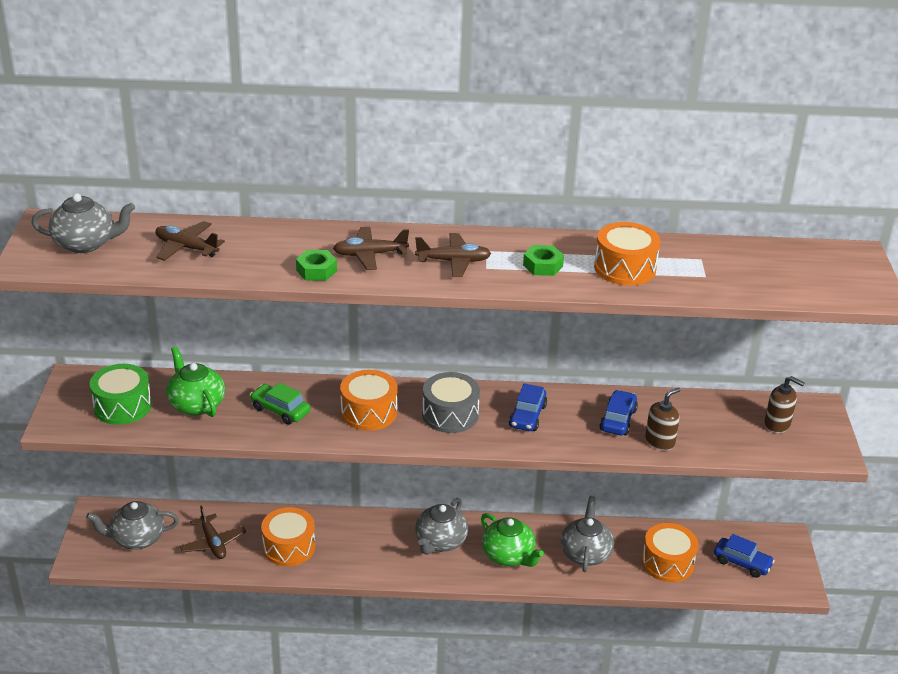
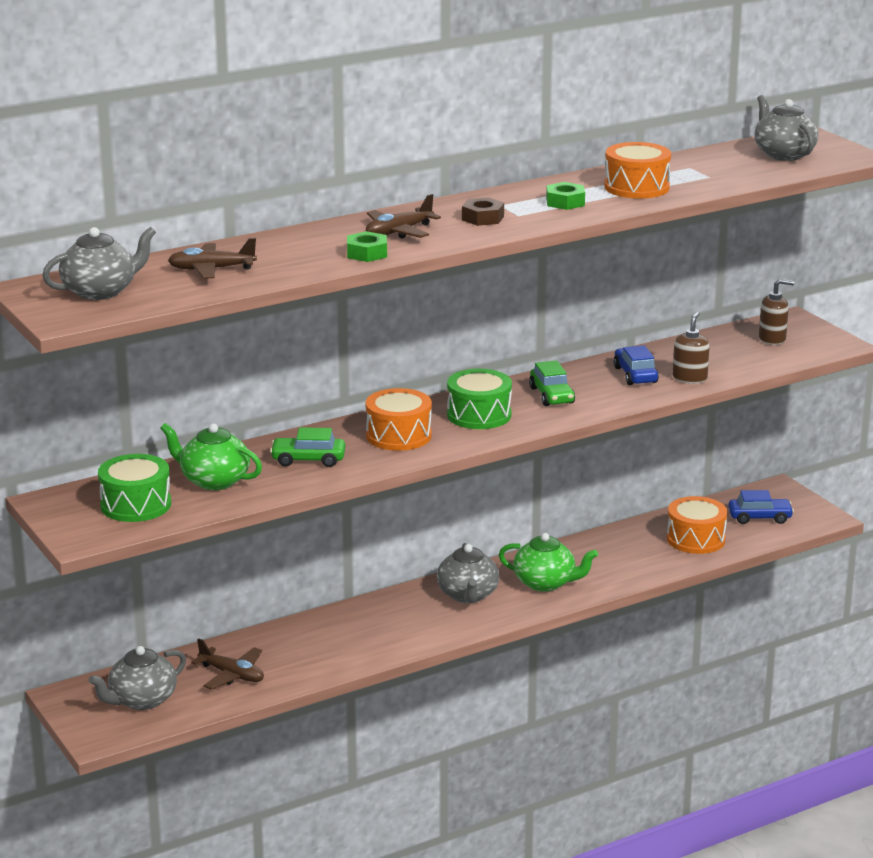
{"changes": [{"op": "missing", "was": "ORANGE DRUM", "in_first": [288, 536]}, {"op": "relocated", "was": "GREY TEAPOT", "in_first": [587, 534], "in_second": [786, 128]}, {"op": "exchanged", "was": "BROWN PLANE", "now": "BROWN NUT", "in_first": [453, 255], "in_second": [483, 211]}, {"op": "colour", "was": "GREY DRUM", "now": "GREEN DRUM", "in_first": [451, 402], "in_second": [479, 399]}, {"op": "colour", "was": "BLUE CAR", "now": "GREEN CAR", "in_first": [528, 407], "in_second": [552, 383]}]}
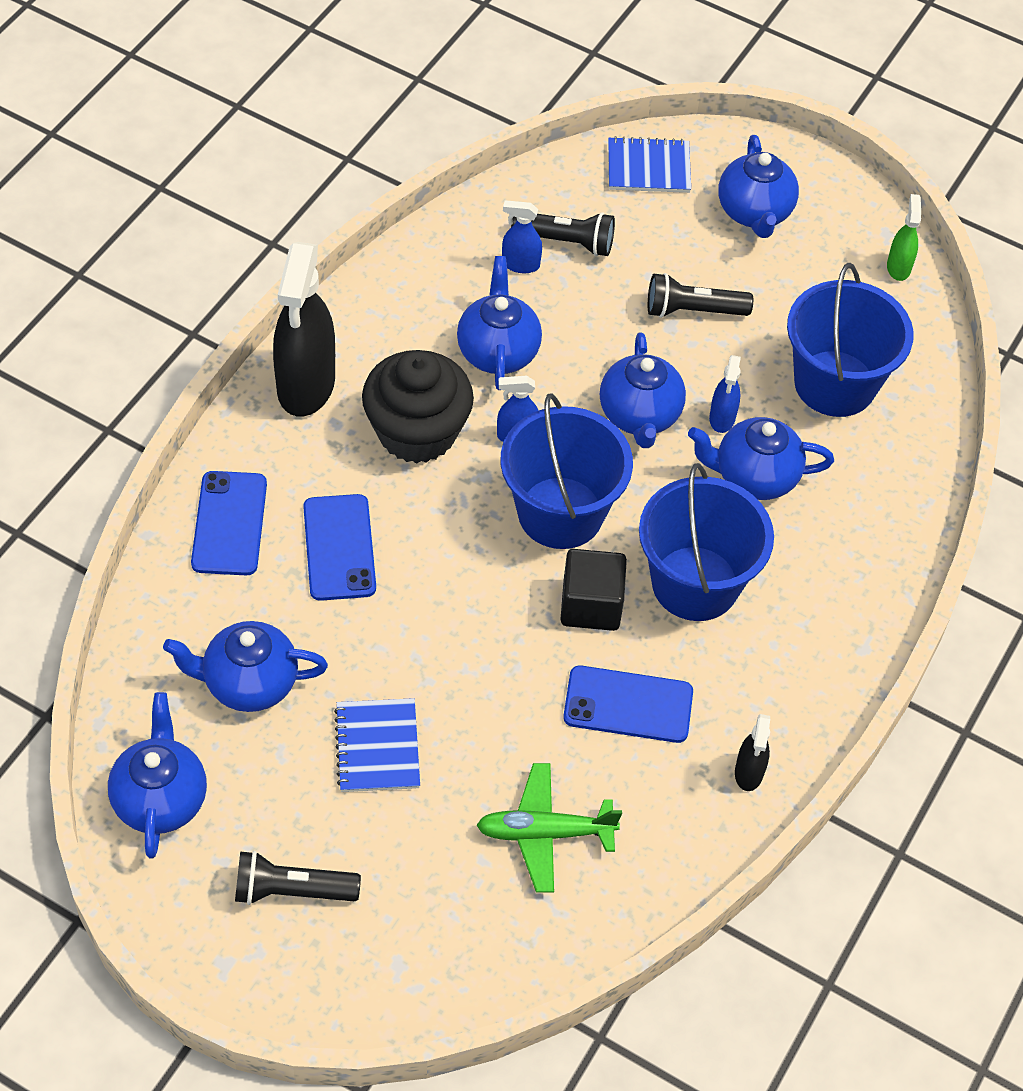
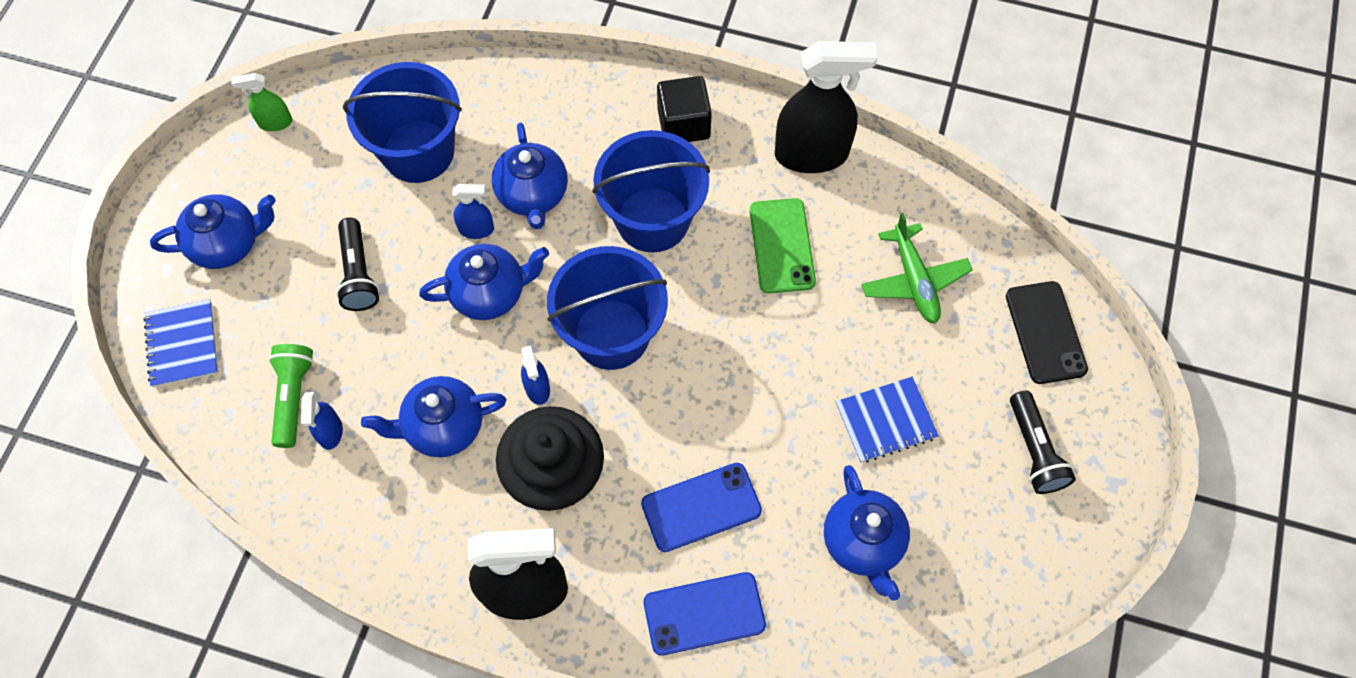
{"changes": [{"op": "missing", "was": "BLUE TEAPOT", "in_first": [157, 775]}, {"op": "appeared", "now": "BLACK PHONE", "in_second": [1047, 332]}, {"op": "relocated", "was": "BLACK CUBE", "in_first": [593, 590], "in_second": [684, 109]}, {"op": "colour", "was": "BLACK FLASHLIGHT", "now": "GREEN FLASHLIGHT", "in_first": [563, 234], "in_second": [291, 396]}, {"op": "colour", "was": "BLUE PHONE", "now": "GREEN PHONE", "in_first": [628, 704], "in_second": [783, 246]}, {"op": "size", "was": "BLACK SPRAY BOTTLE", "in_first": [752, 752], "in_second": [826, 107], "ratio": 2.15}]}
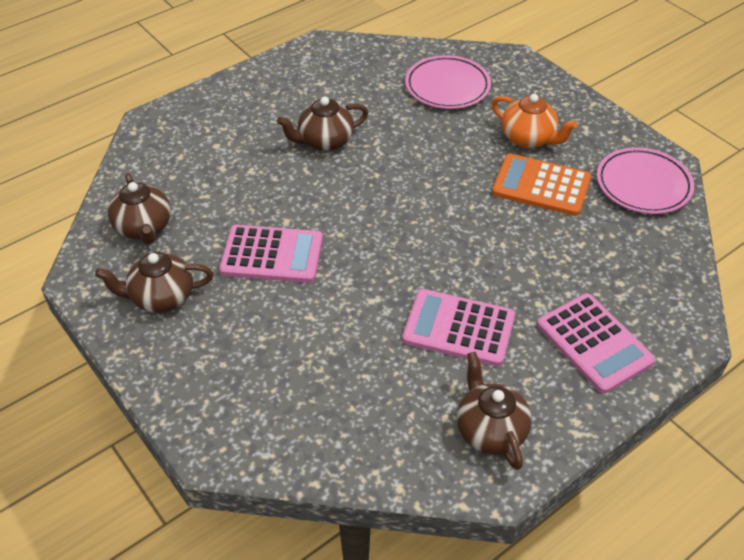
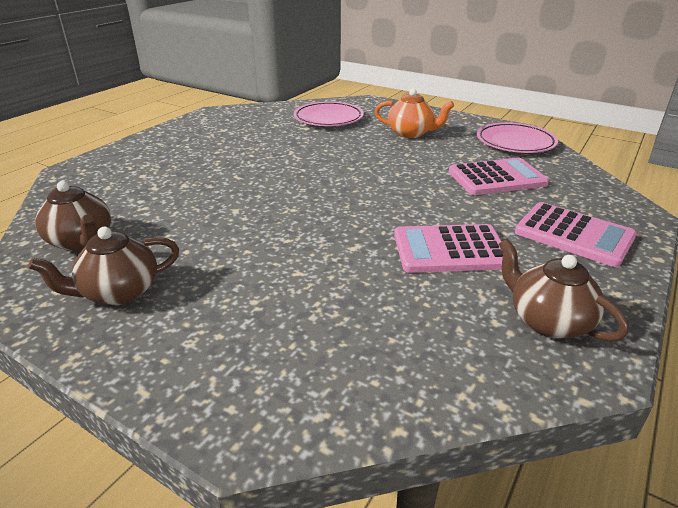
{"changes": [{"op": "missing", "was": "BROWN TEAPOT", "in_first": [323, 124]}, {"op": "missing", "was": "ORANGE CALCULATOR", "in_first": [541, 185]}, {"op": "relocated", "was": "PINK CALCULATOR", "in_first": [271, 254], "in_second": [499, 176]}]}
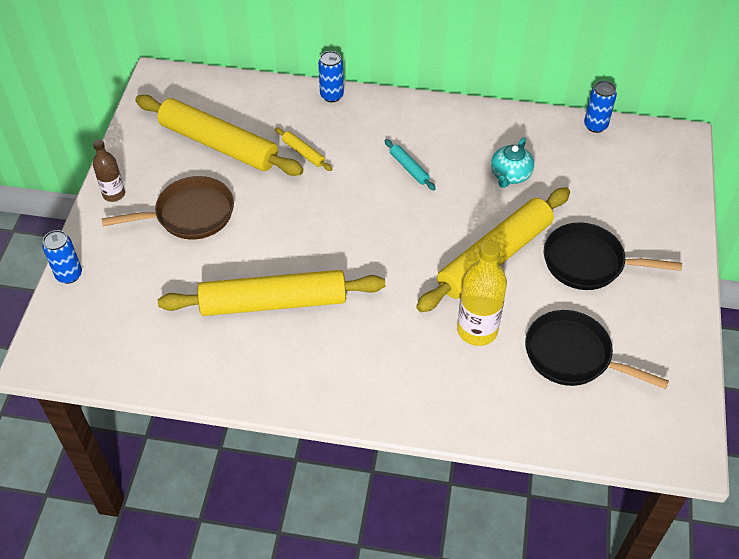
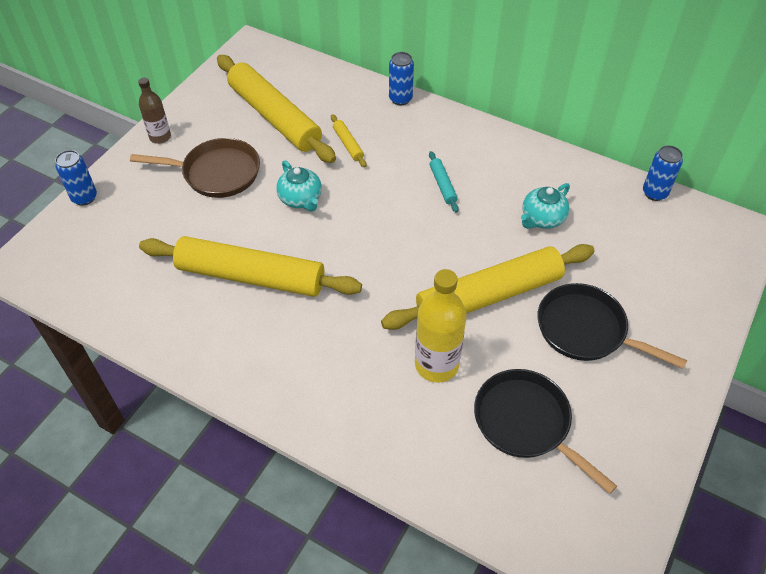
{"changes": [{"op": "appeared", "now": "TURQUOISE TEAPOT", "in_second": [299, 186]}]}
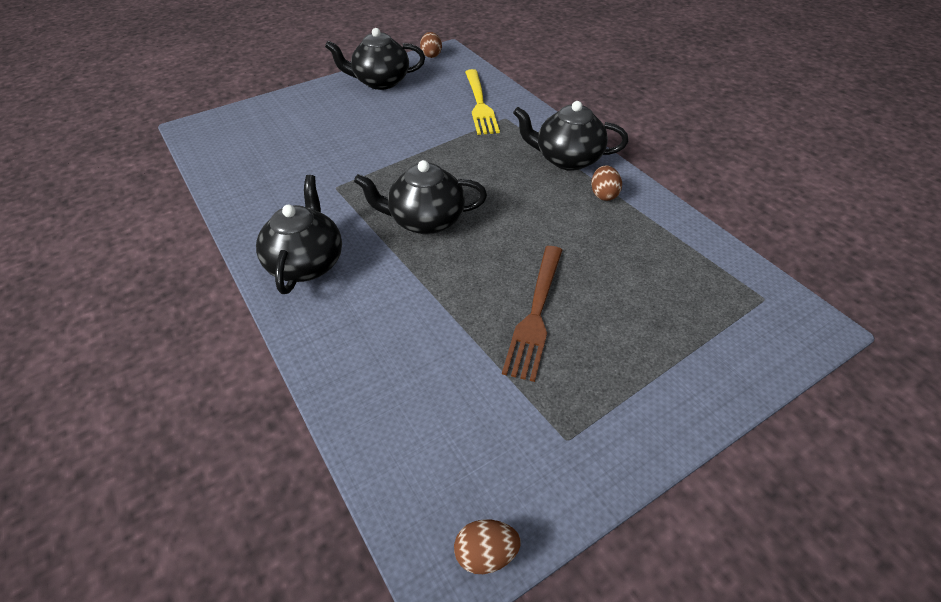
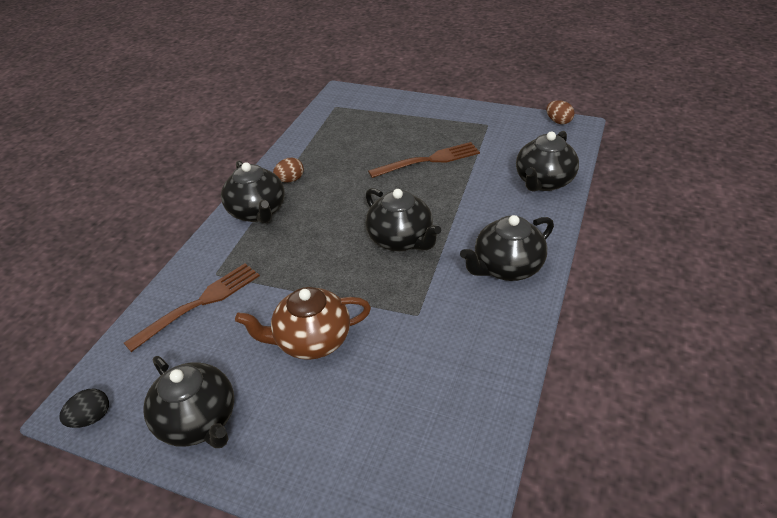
{"changes": [{"op": "appeared", "now": "BROWN TEAPOT", "in_second": [303, 323]}, {"op": "appeared", "now": "BLACK TEAPOT", "in_second": [547, 161]}, {"op": "colour", "was": "BROWN EGG", "now": "BLACK EGG", "in_first": [431, 45], "in_second": [84, 408]}, {"op": "colour", "was": "YELLOW FORK", "now": "BROWN FORK", "in_first": [482, 102], "in_second": [192, 307]}]}
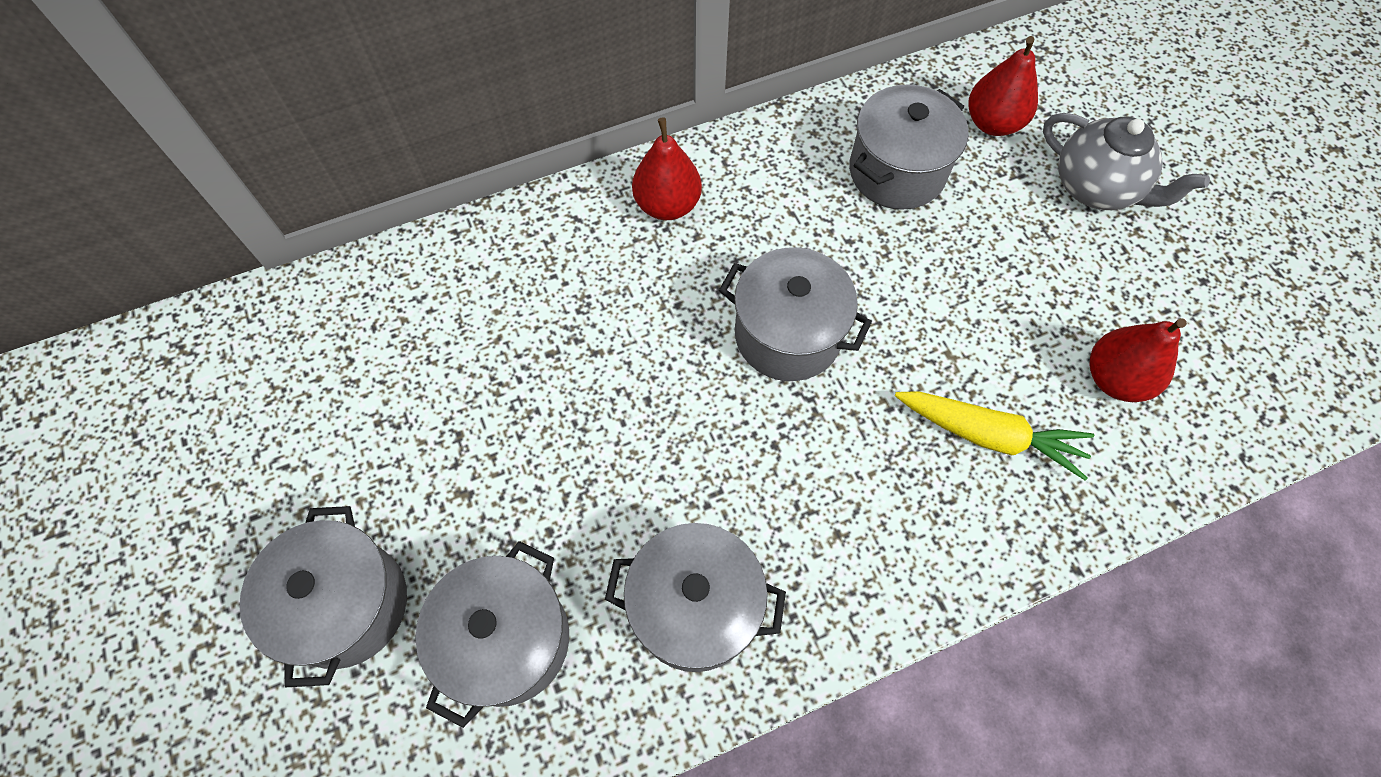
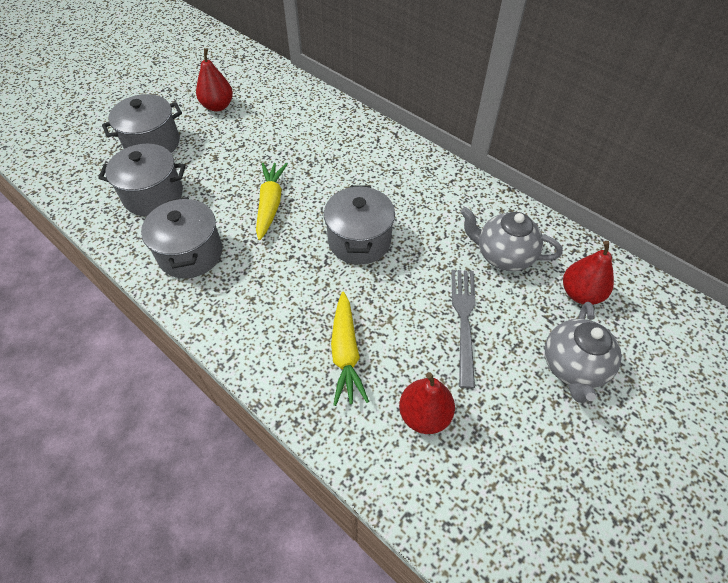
{"changes": [{"op": "appeared", "now": "YELLOW CARROT", "in_second": [272, 201]}, {"op": "appeared", "now": "GREY FORK", "in_second": [463, 329]}, {"op": "relocated", "was": "RED PEAR", "in_first": [667, 168], "in_second": [214, 79]}, {"op": "exchanged", "was": "GREY POT", "now": "GREY TEAPOT", "in_first": [908, 147], "in_second": [512, 239]}]}
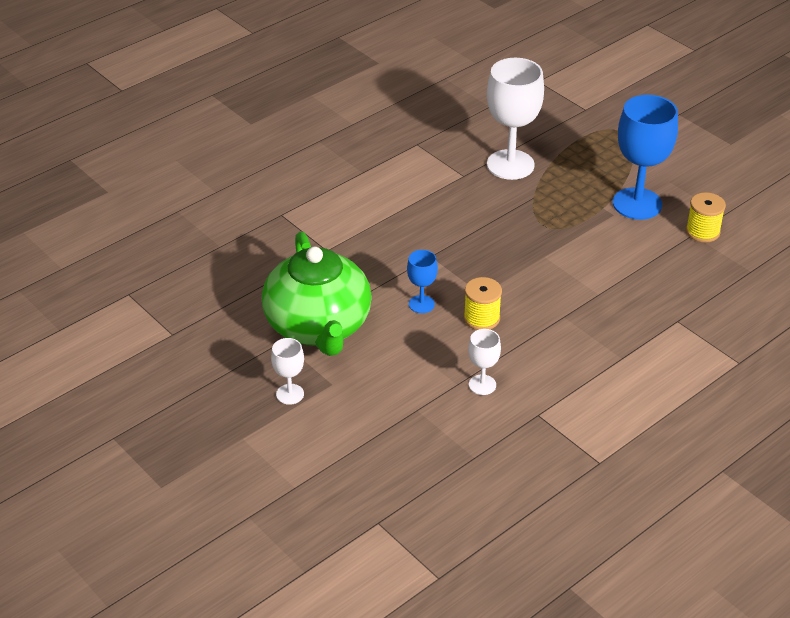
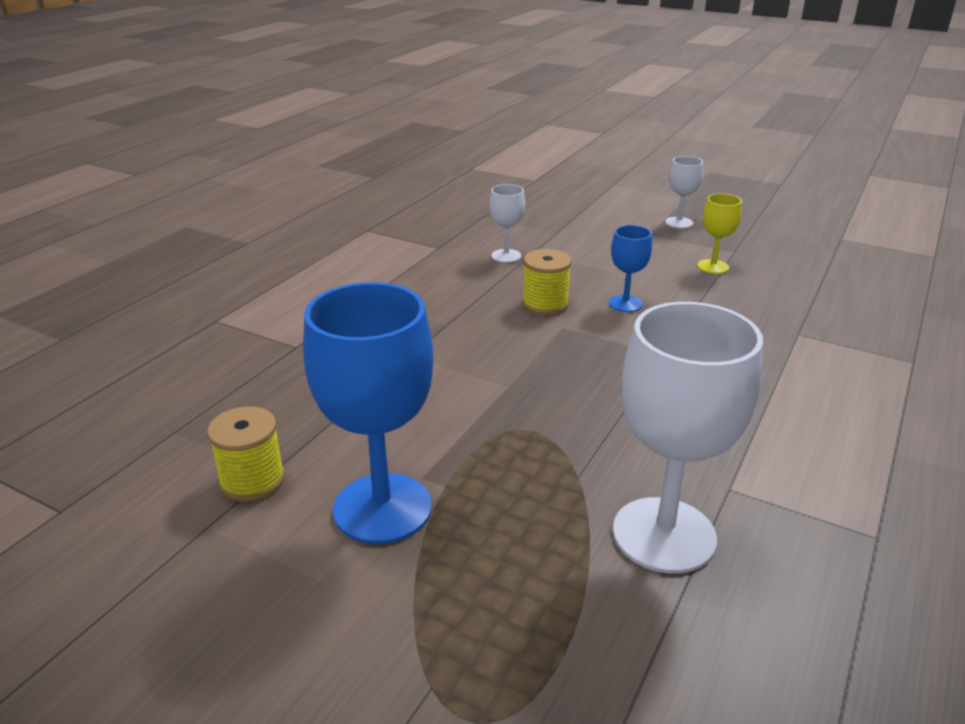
{"changes": [{"op": "exchanged", "was": "GREEN TEAPOT", "now": "YELLOW GOBLET", "in_first": [317, 293], "in_second": [720, 233]}]}
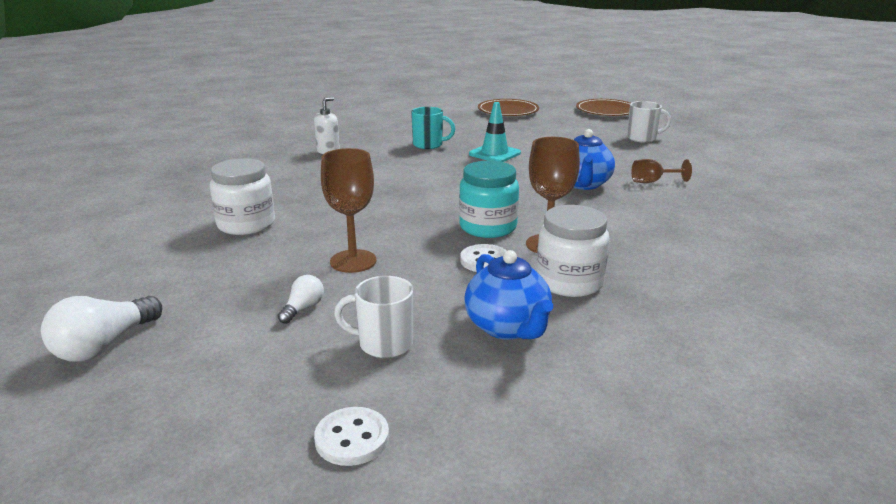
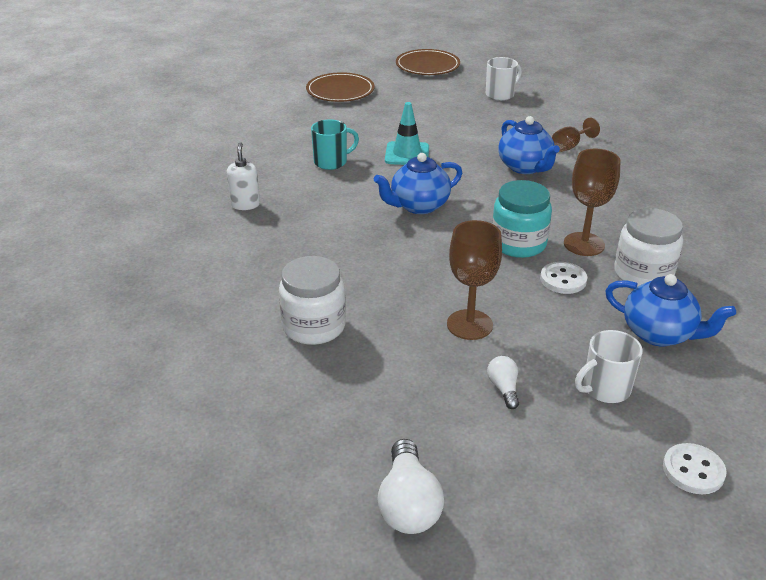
{"changes": [{"op": "appeared", "now": "BLUE TEAPOT", "in_second": [418, 183]}]}
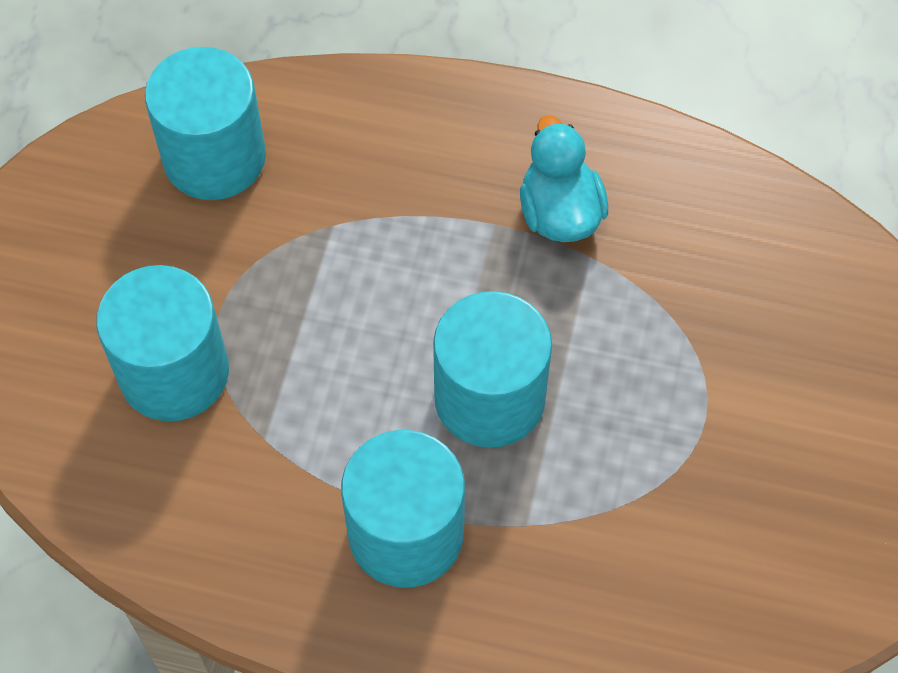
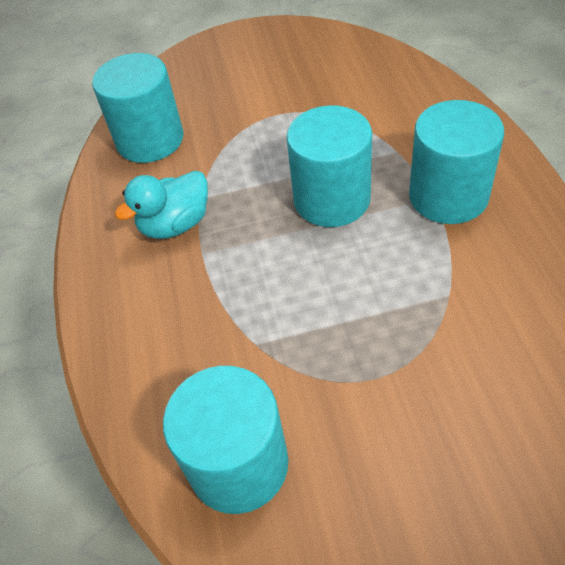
{"changes": [{"op": "relocated", "was": "TURQUOISE CYLINDER", "in_first": [162, 343], "in_second": [137, 108]}]}
